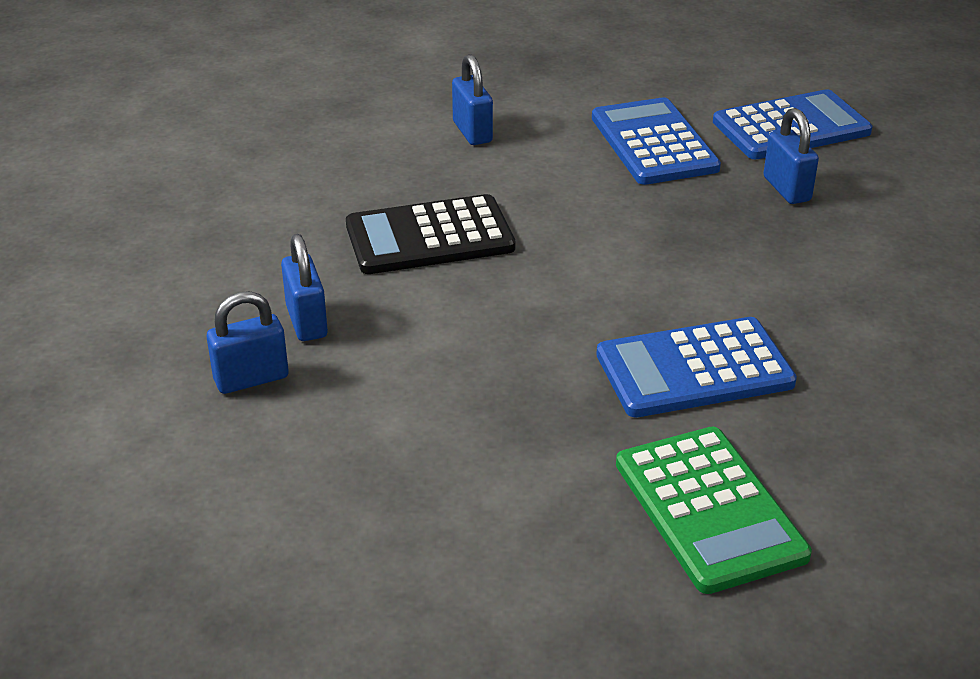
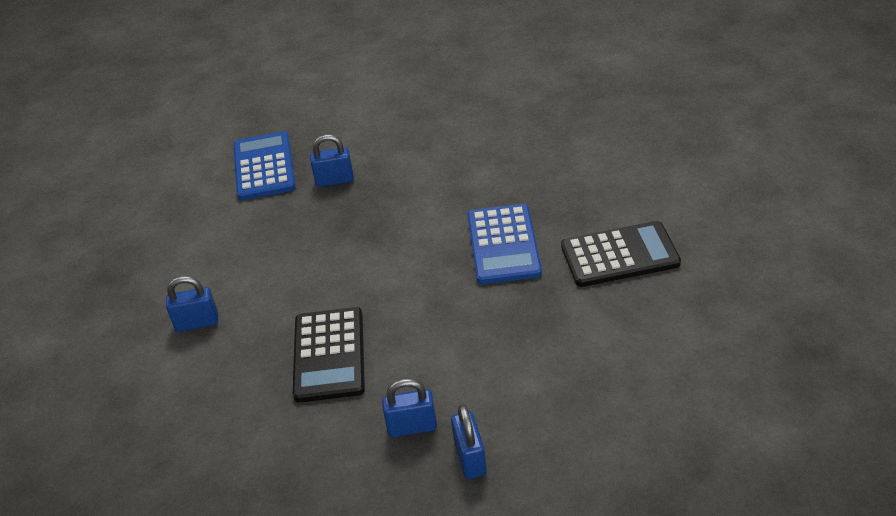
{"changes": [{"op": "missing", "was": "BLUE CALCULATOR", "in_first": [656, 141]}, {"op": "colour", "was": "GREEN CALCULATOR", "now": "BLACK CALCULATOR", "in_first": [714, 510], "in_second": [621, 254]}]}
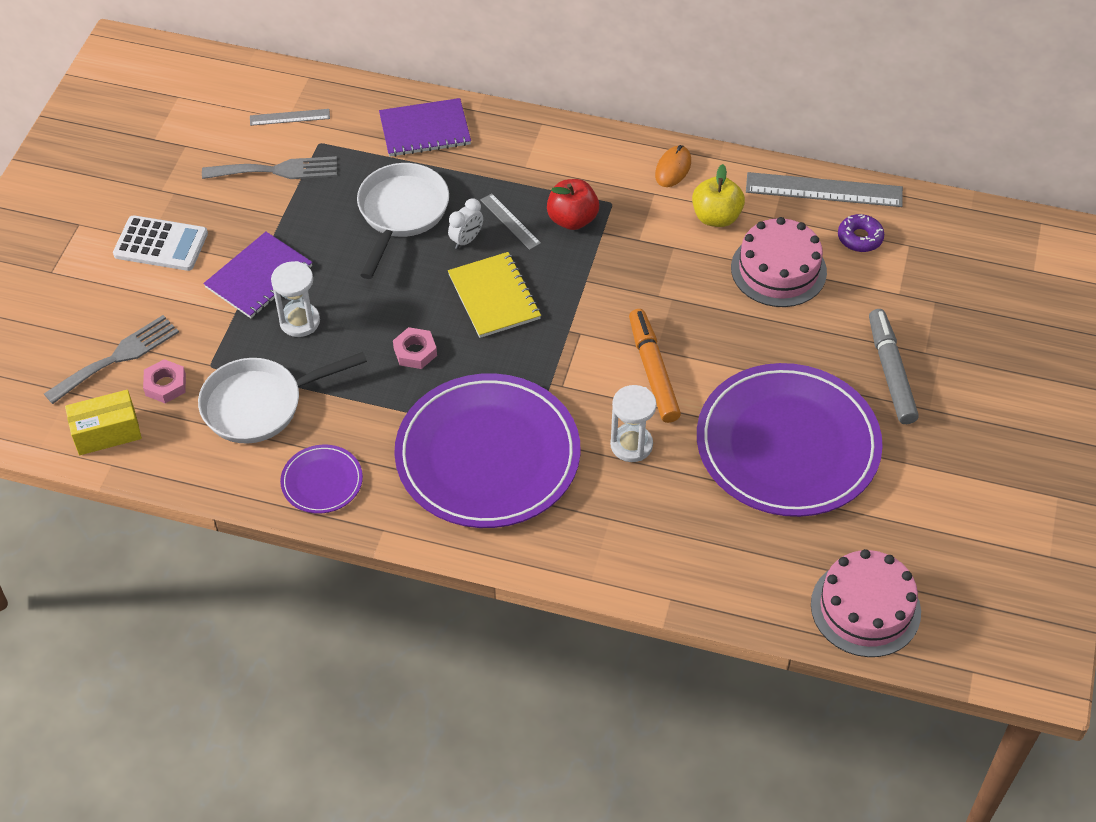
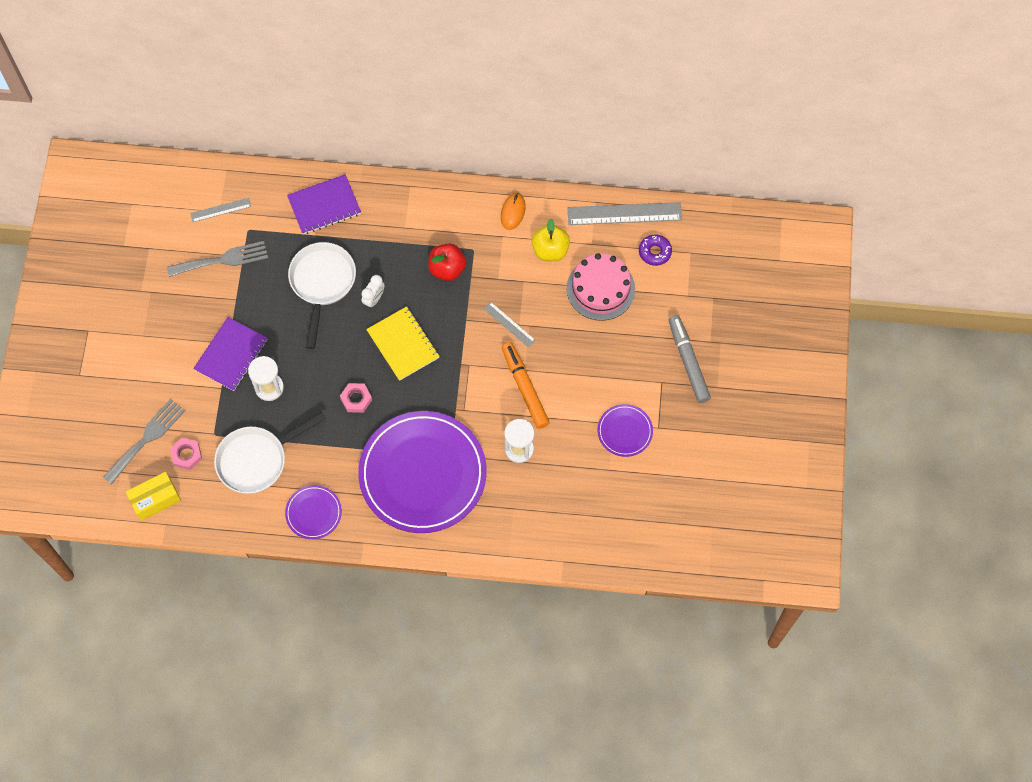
{"changes": [{"op": "missing", "was": "WHITE CALCULATOR", "in_first": [160, 243]}, {"op": "missing", "was": "PINK CAKE", "in_first": [866, 603]}, {"op": "relocated", "was": "GREY RULER", "in_first": [510, 221], "in_second": [509, 324]}, {"op": "size", "was": "PURPLE PLATE", "in_first": [790, 440], "in_second": [625, 430], "ratio": 0.44}]}
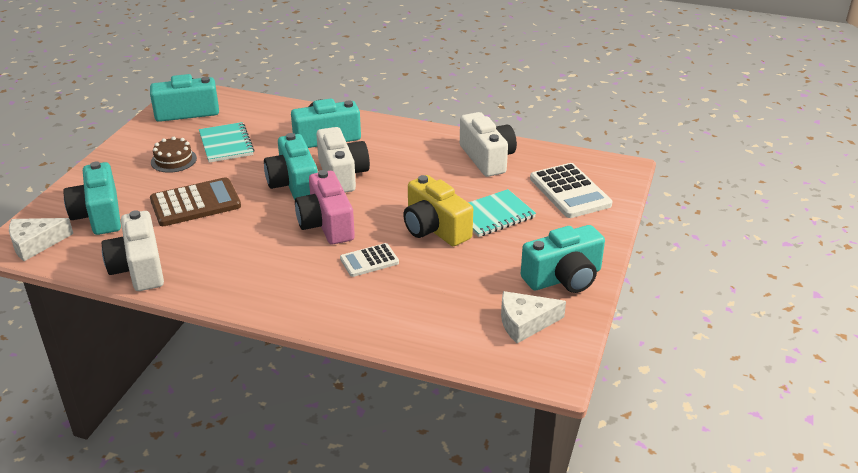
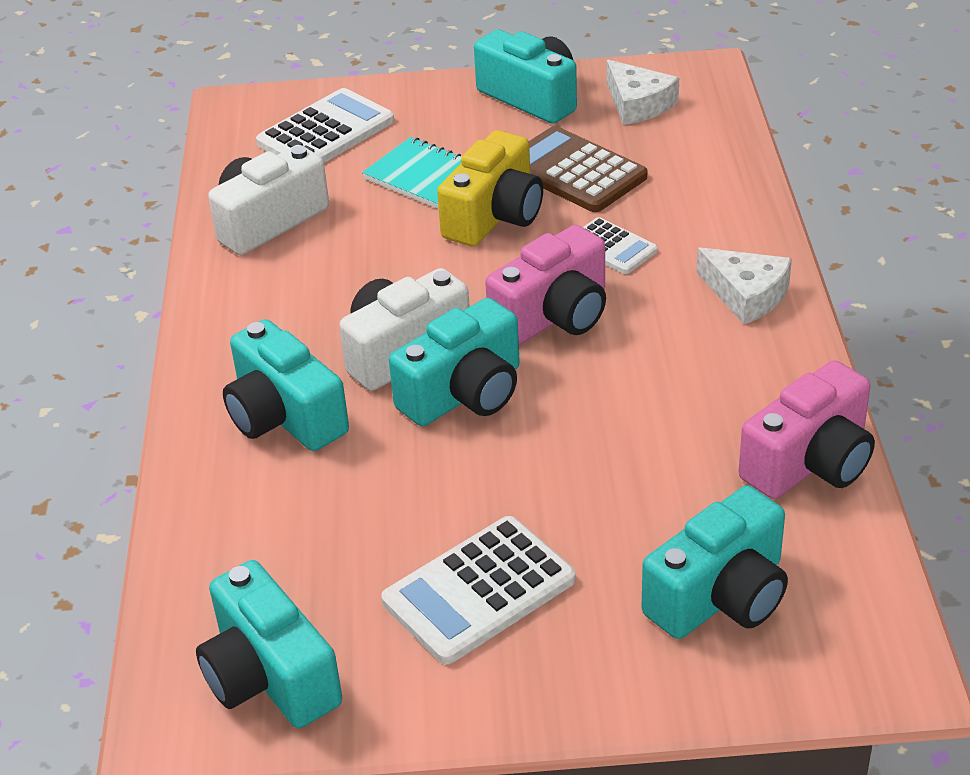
{"changes": [{"op": "missing", "was": "TURQUOISE NOTEBOOK", "in_first": [226, 142]}, {"op": "relocated", "was": "WHITE CHEESE", "in_first": [41, 239], "in_second": [744, 286]}, {"op": "relocated", "was": "BROWN CALCULATOR", "in_first": [195, 201], "in_second": [588, 169]}, {"op": "exchanged", "was": "BROWN CAKE", "now": "WHITE CALCULATOR", "in_first": [174, 155], "in_second": [478, 590]}, {"op": "colour", "was": "WHITE CAMERA", "now": "PINK CAMERA", "in_first": [133, 250], "in_second": [807, 429]}]}
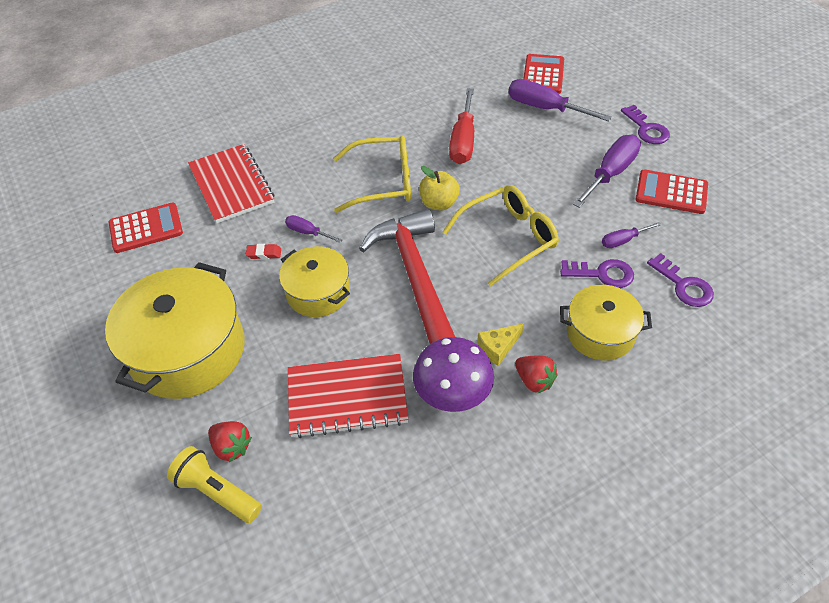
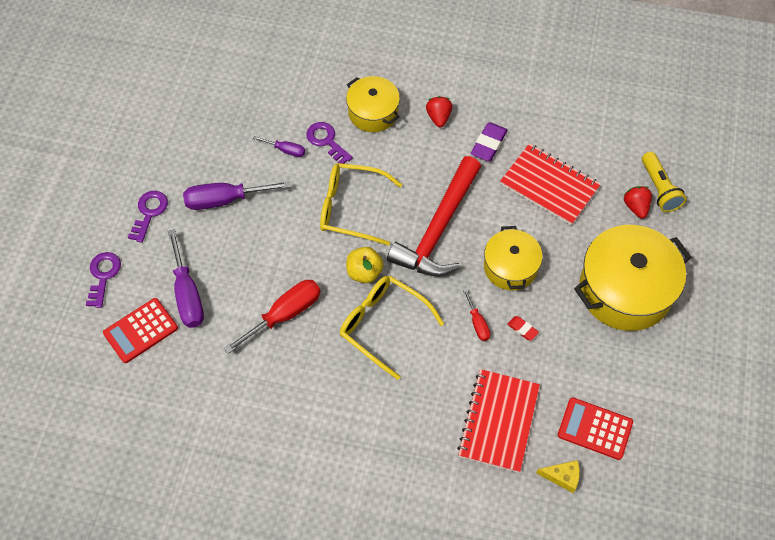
{"changes": [{"op": "missing", "was": "RED CALCULATOR", "in_first": [672, 192]}, {"op": "relocated", "was": "YELLOW CHEESE", "in_first": [500, 344], "in_second": [558, 476]}, {"op": "relocated", "was": "PURPLE KEY", "in_first": [680, 280], "in_second": [103, 280]}, {"op": "exchanged", "was": "PURPLE MUSHROOM", "now": "PURPLE ERASER", "in_first": [453, 374], "in_second": [489, 141]}, {"op": "colour", "was": "PURPLE SCREWDRIVER", "now": "RED SCREWDRIVER", "in_first": [313, 229], "in_second": [476, 314]}]}
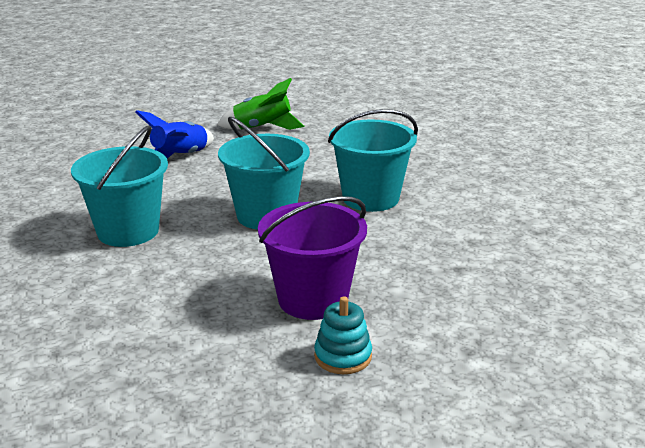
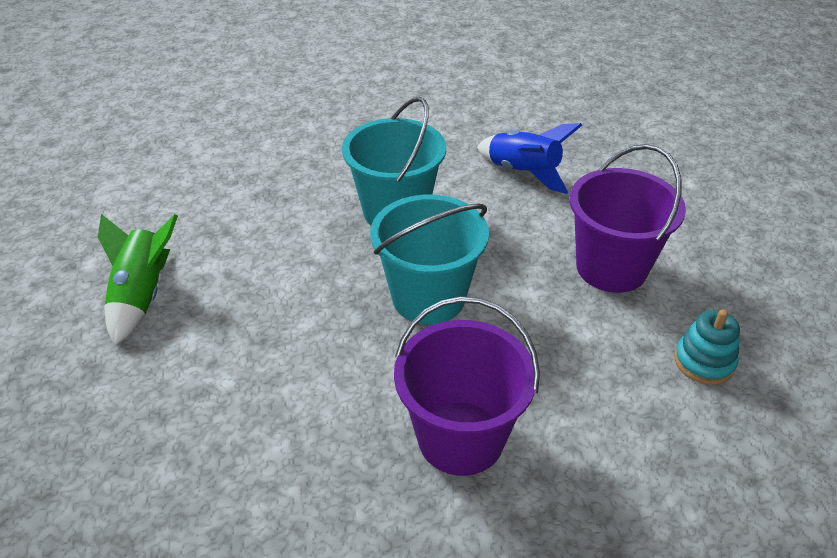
{"changes": [{"op": "relocated", "was": "BLUE ROCKET", "in_first": [174, 134], "in_second": [529, 158]}, {"op": "relocated", "was": "TURQUOISE STACKING TOY", "in_first": [343, 335], "in_second": [707, 347]}, {"op": "colour", "was": "TURQUOISE BUCKET", "now": "PURPLE BUCKET", "in_first": [119, 186], "in_second": [467, 386]}]}
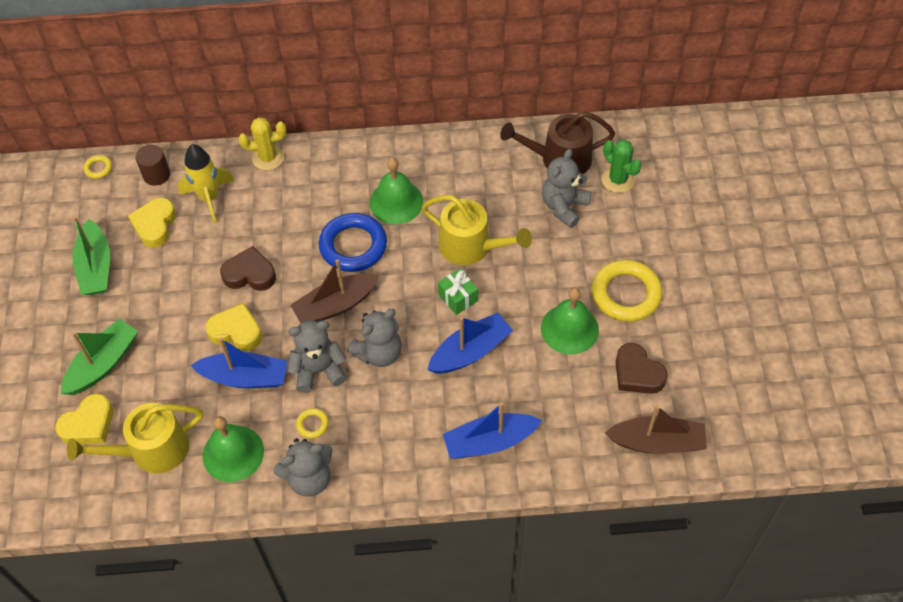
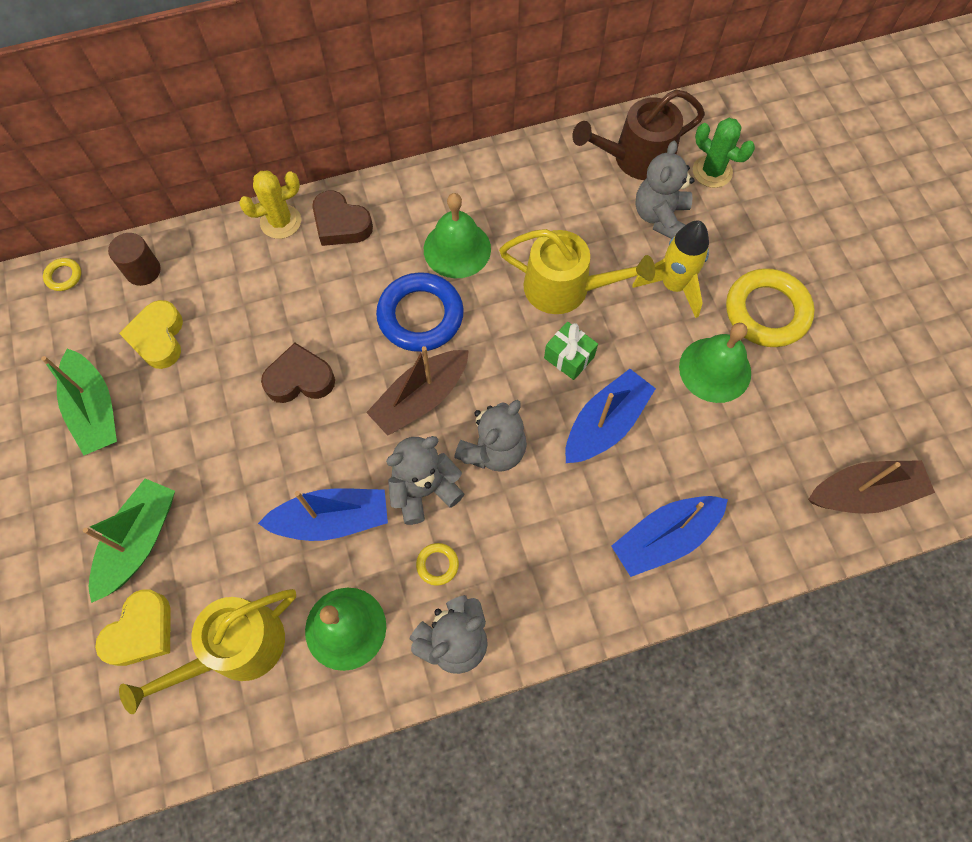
{"changes": [{"op": "missing", "was": "YELLOW HEART", "in_first": [233, 327]}, {"op": "relocated", "was": "YELLOW ROCKET", "in_first": [206, 184], "in_second": [670, 269]}, {"op": "relocated", "was": "BROWN HEART", "in_first": [642, 368], "in_second": [342, 218]}]}
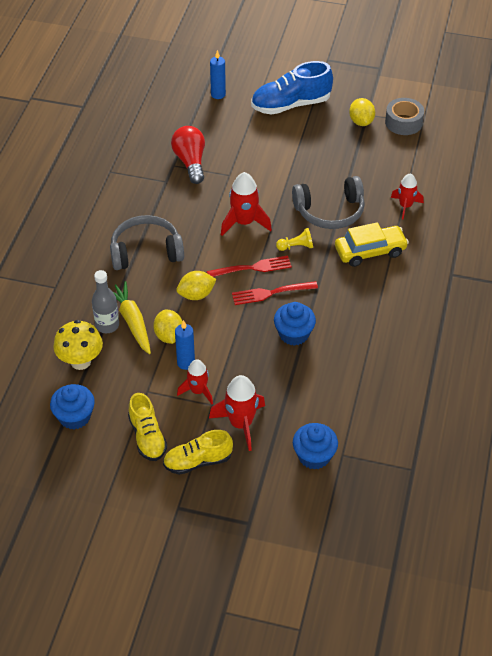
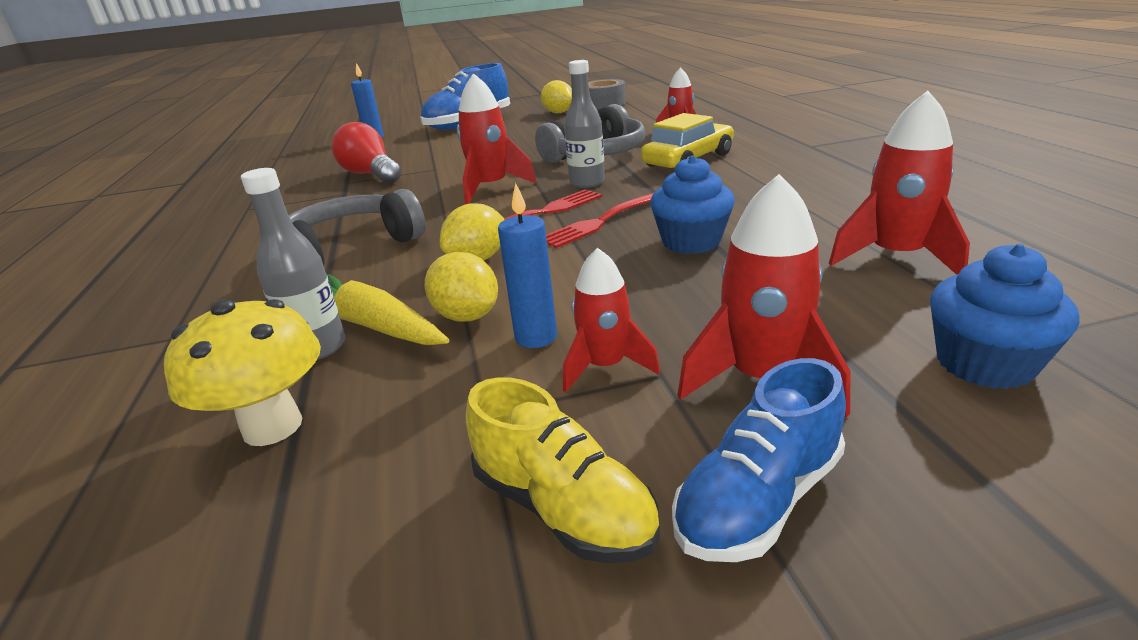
{"changes": [{"op": "missing", "was": "BLUE CUPCAKE", "in_first": [72, 407]}, {"op": "appeared", "now": "RED ROCKET", "in_second": [899, 183]}, {"op": "exchanged", "was": "YELLOW PAWN", "now": "GREY BOTTLE", "in_first": [294, 239], "in_second": [584, 124]}, {"op": "colour", "was": "YELLOW SHOE", "now": "BLUE SHOE", "in_first": [198, 452], "in_second": [759, 460]}]}
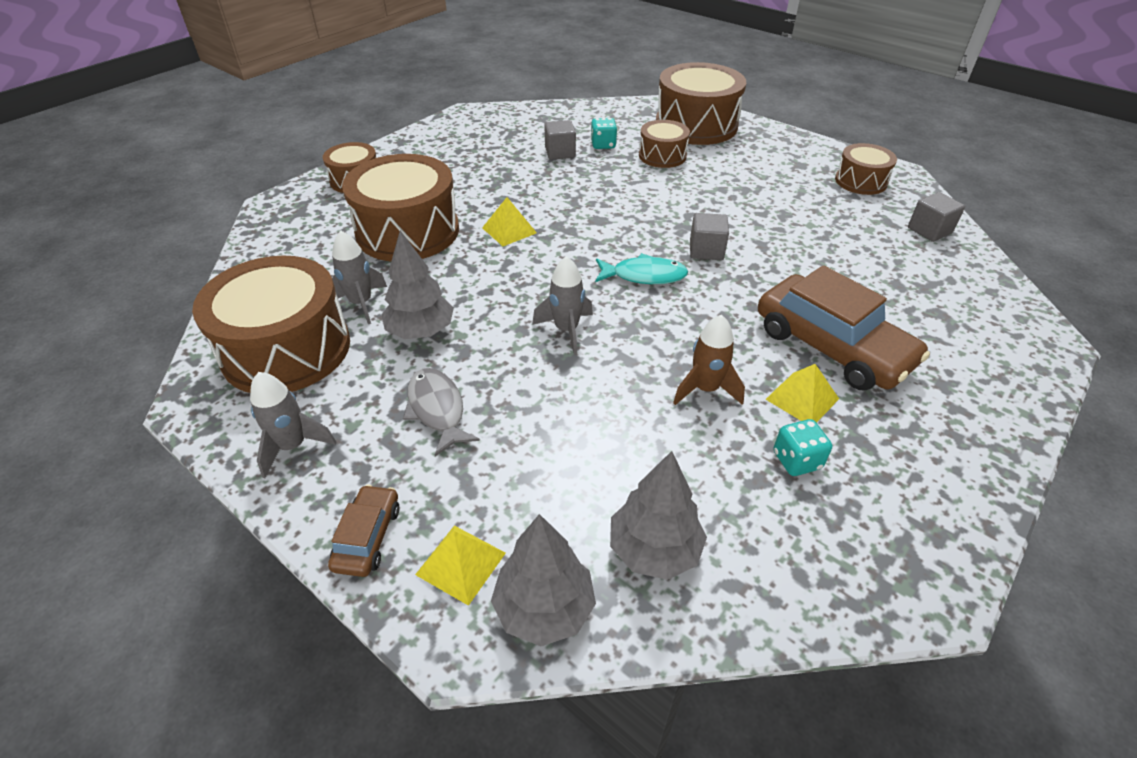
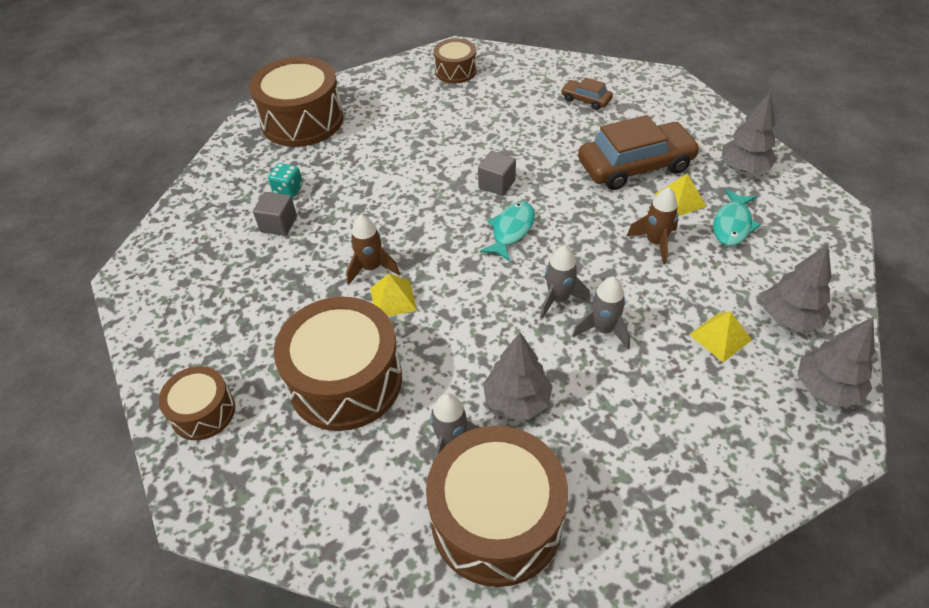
{"changes": [{"op": "missing", "was": "GREY FISH", "in_first": [441, 412]}, {"op": "missing", "was": "BROWN DRUM", "in_first": [664, 144]}, {"op": "missing", "was": "GREY CUBE", "in_first": [936, 217]}, {"op": "appeared", "now": "BROWN ROCKET", "in_second": [373, 249]}, {"op": "appeared", "now": "GREY TREE", "in_second": [749, 132]}, {"op": "relocated", "was": "GREY ROCKET", "in_first": [293, 425], "in_second": [601, 313]}, {"op": "relocated", "was": "BROWN CAR", "in_first": [364, 531], "in_second": [587, 93]}, {"op": "relocated", "was": "YELLOW PYRAMID", "in_first": [460, 566], "in_second": [720, 337]}, {"op": "exchanged", "was": "TURQUOISE DICE", "now": "TURQUOISE FISH", "in_first": [803, 447], "in_second": [737, 217]}]}
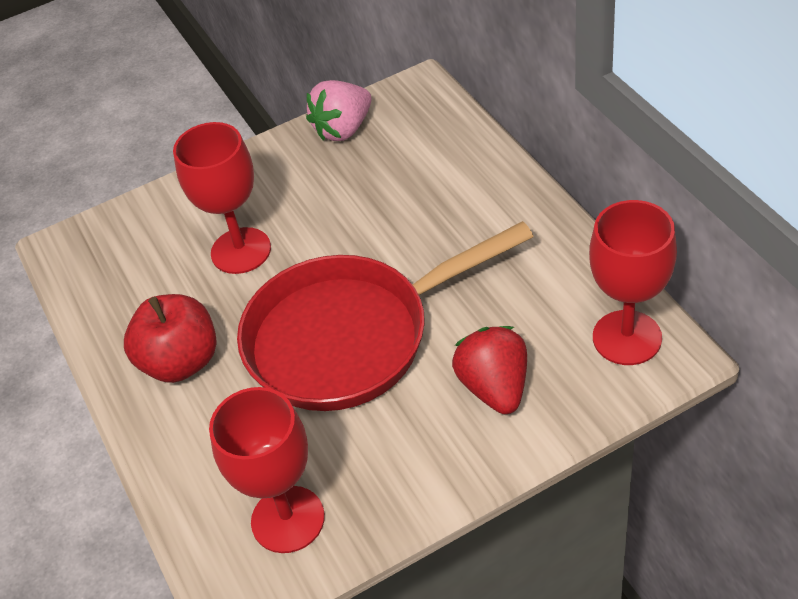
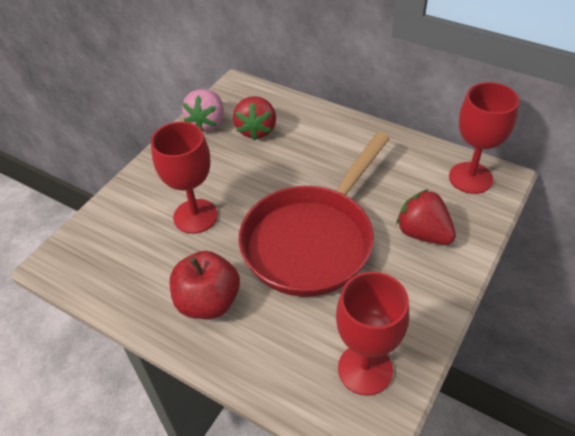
{"changes": [{"op": "appeared", "now": "RED STRAWBERRY", "in_second": [254, 118]}]}
